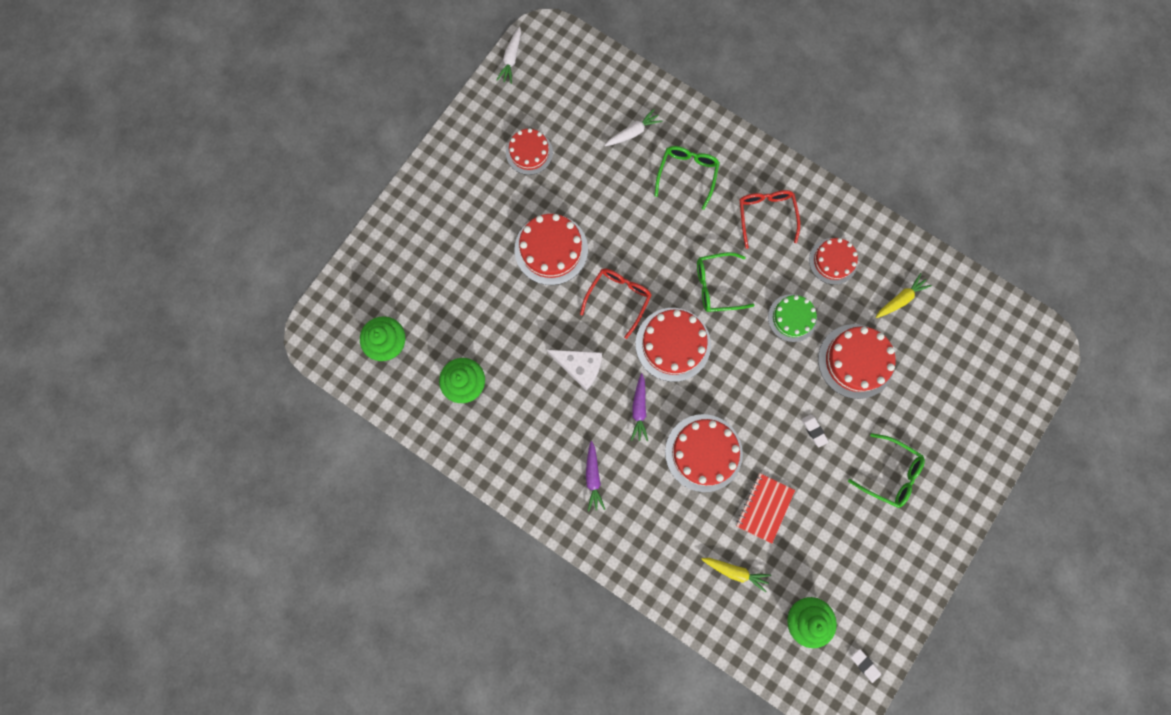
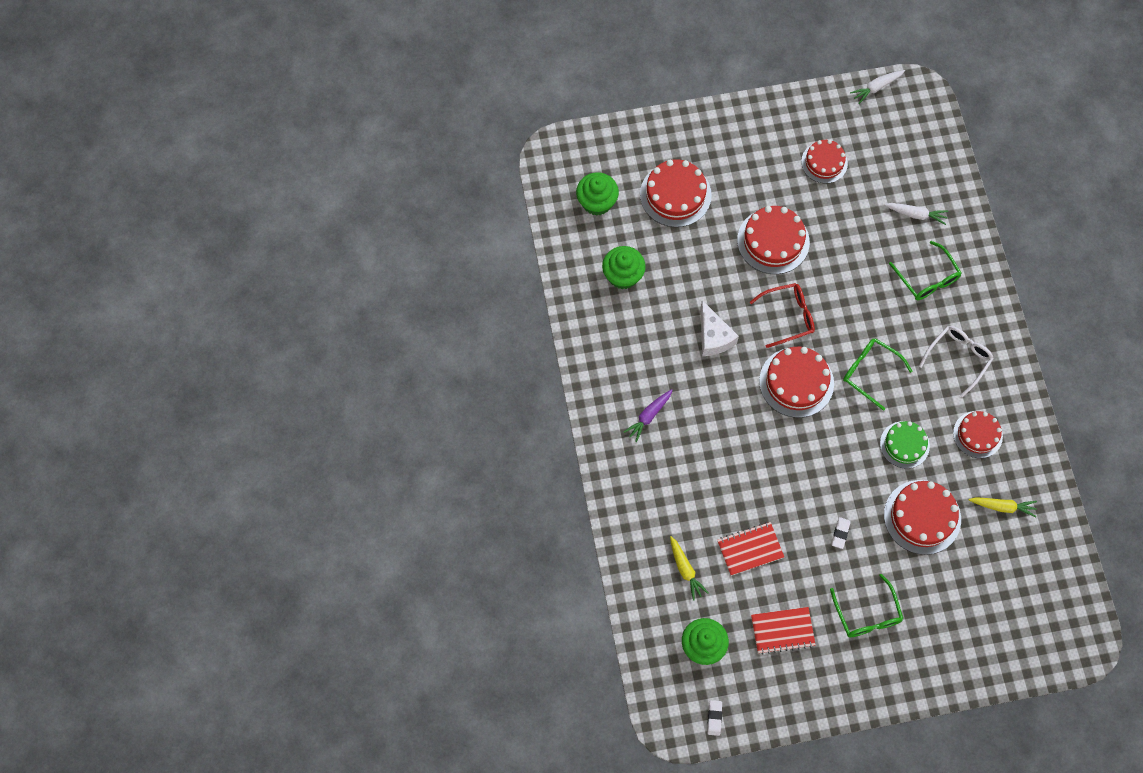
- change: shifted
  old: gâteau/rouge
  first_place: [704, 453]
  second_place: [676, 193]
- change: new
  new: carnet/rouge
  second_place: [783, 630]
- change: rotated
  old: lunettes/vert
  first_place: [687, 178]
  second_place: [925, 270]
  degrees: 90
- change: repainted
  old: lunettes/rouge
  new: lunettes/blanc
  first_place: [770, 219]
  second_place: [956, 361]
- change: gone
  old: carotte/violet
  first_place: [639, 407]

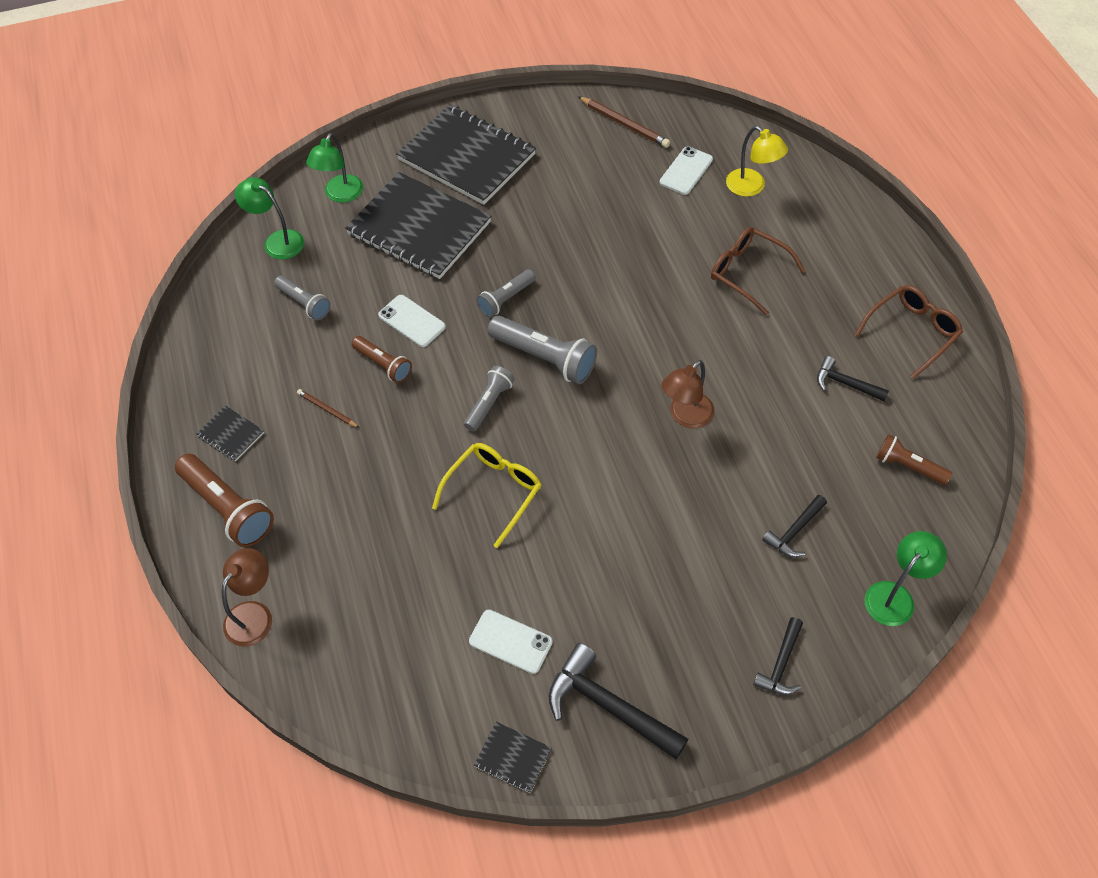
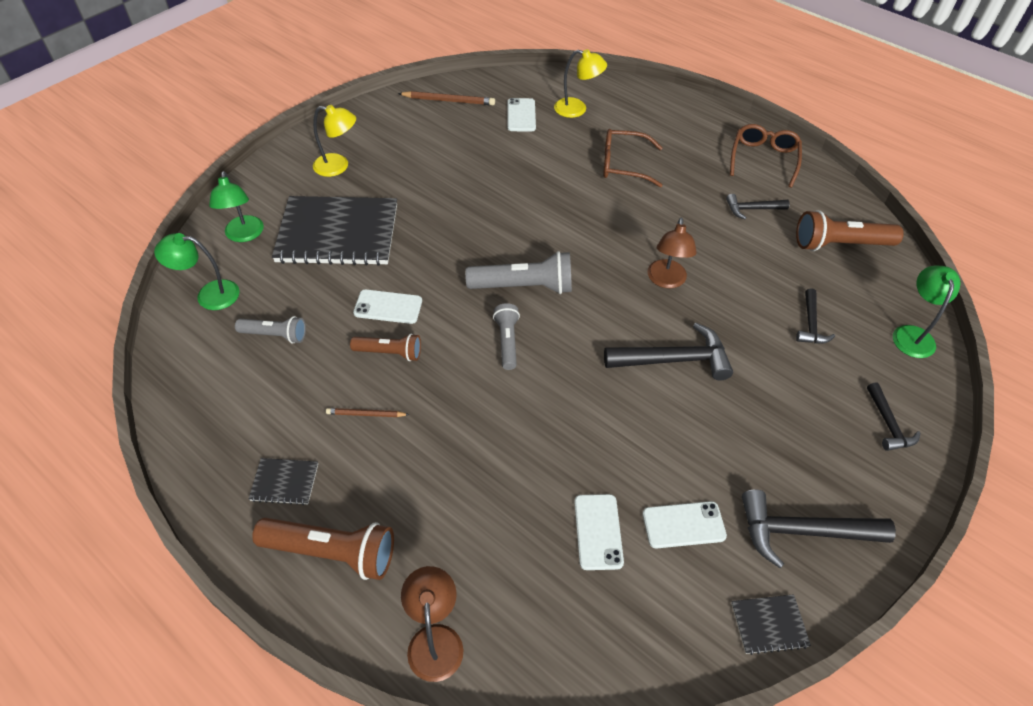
- change: swapped
  old: carnet/noir
  new: lampe/jaune
  first_place: [466, 154]
  second_place: [334, 141]
- change: new
  new: téléphone/blanc
  second_place: [599, 532]
- change: new
  new: marteau/noir
  second_place: [668, 352]
- change: scaled
  old: lampe de poche/marron
  first_place: [914, 459]
  second_place: [850, 230]
  factor: 1.65
- change: gone
  old: lunettes/jaune
  first_place: [486, 495]
- change: gone
  old: lampe de poche/gris
  first_place: [505, 293]

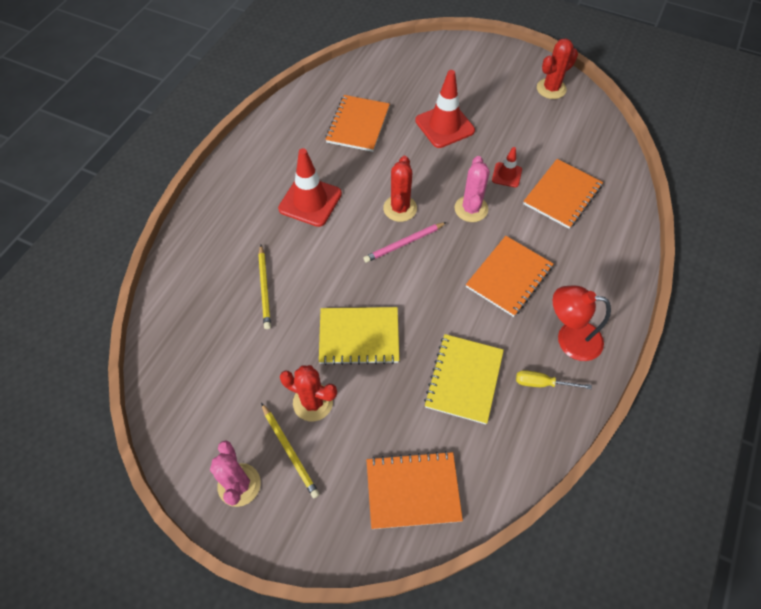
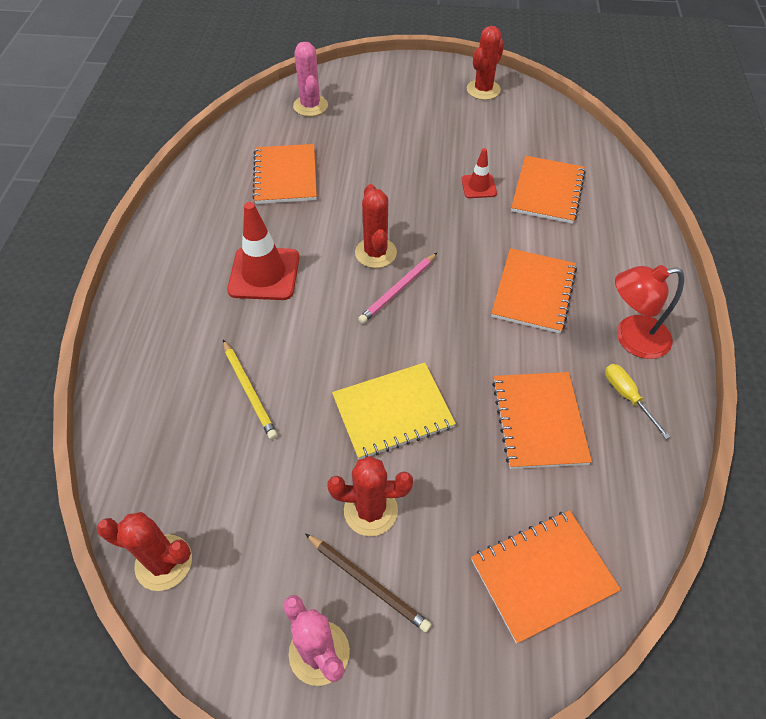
- change: new
  new: cactus/rouge
  second_place: [144, 551]
- change: shifted
  old: cactus/rose
  first_place: [472, 189]
  second_place: [310, 79]
- change: repainted
  old: crayon/jaune
  new: crayon/marron
  first_place: [290, 450]
  second_place: [368, 583]
- change: repainted
  old: carnet/jaune
  new: carnet/orange
  first_place: [464, 379]
  second_place: [542, 420]
- change: rotated
  old: tournevis/jaune
  first_place: [554, 379]
  second_place: [638, 401]
  degrees: 75
- change: gone
  old: cône de chantier/rouge
  first_place: [445, 109]

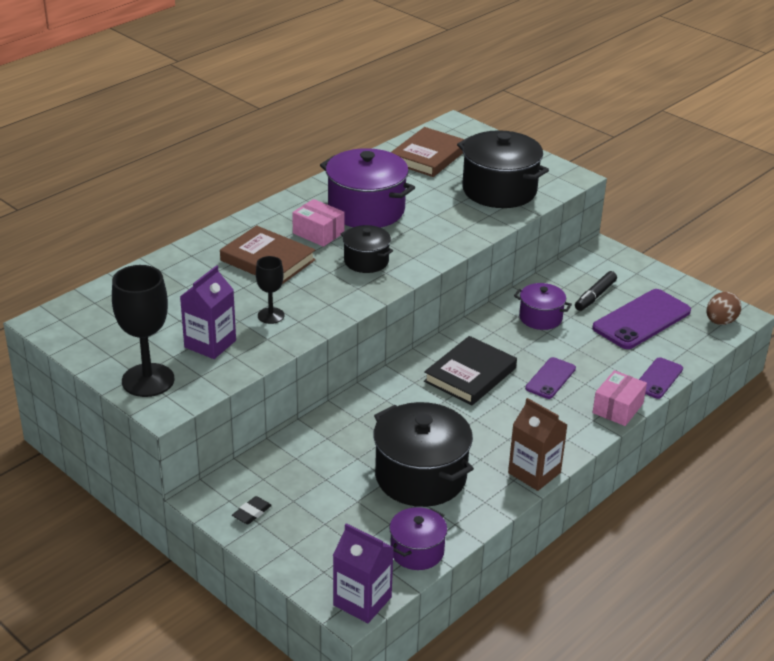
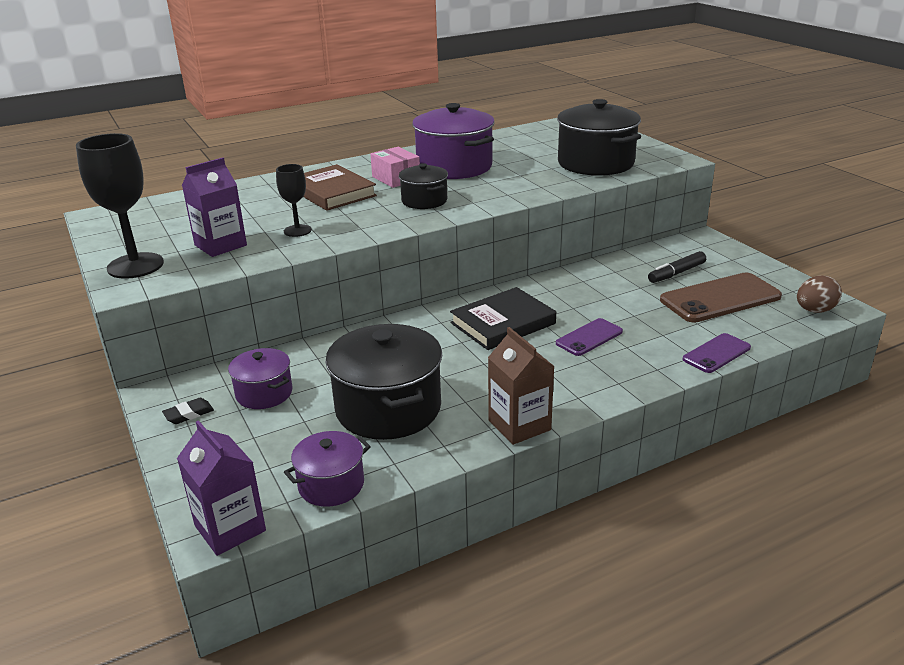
- change: shifted
  old: marmite/violet
  first_place: [543, 306]
  second_place: [260, 378]
- change: repainted
  old: téléphone/violet
  new: téléphone/marron
  first_place: [641, 319]
  second_place: [721, 297]
- change: gone
  old: livre/marron
  first_place: [427, 152]
- change: gone
  old: boîte/rose
  first_place: [619, 398]

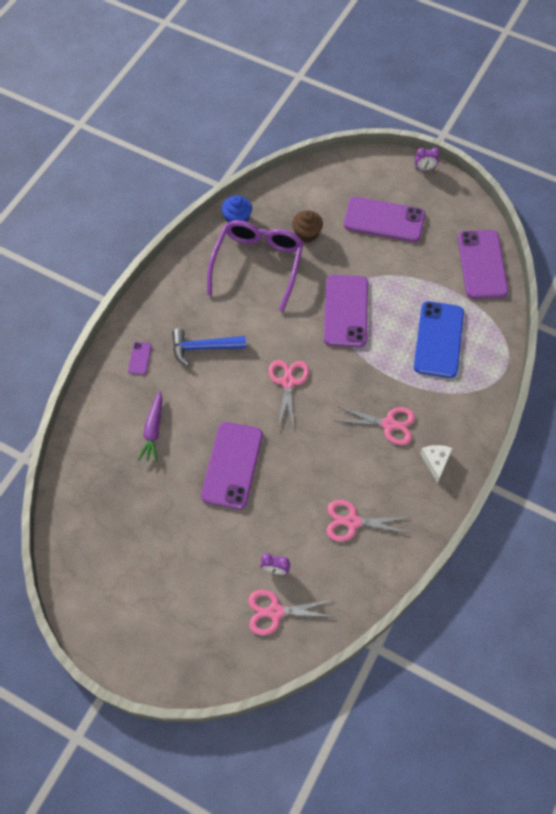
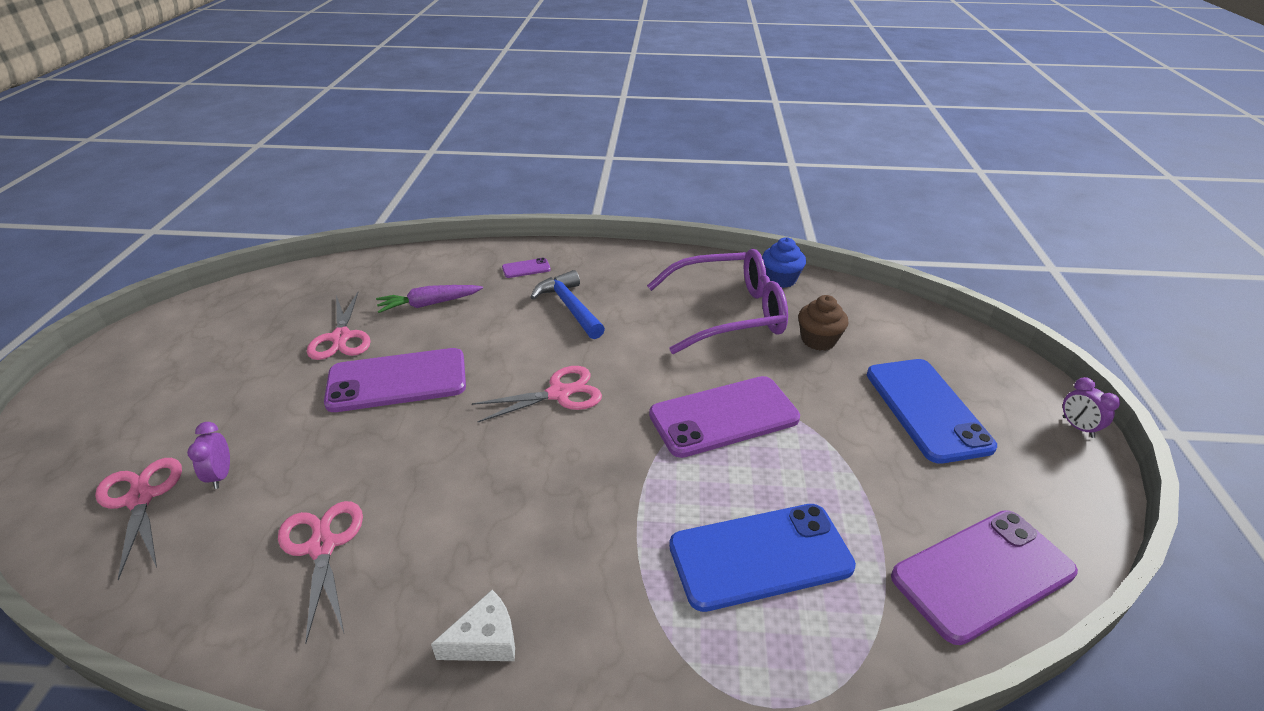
- change: shifted
  old: ciseaux/rose
  first_place: [376, 425]
  second_place: [339, 326]
- change: repainted
  old: téléphone/violet
  new: téléphone/bleu
  first_place: [384, 219]
  second_place: [932, 411]

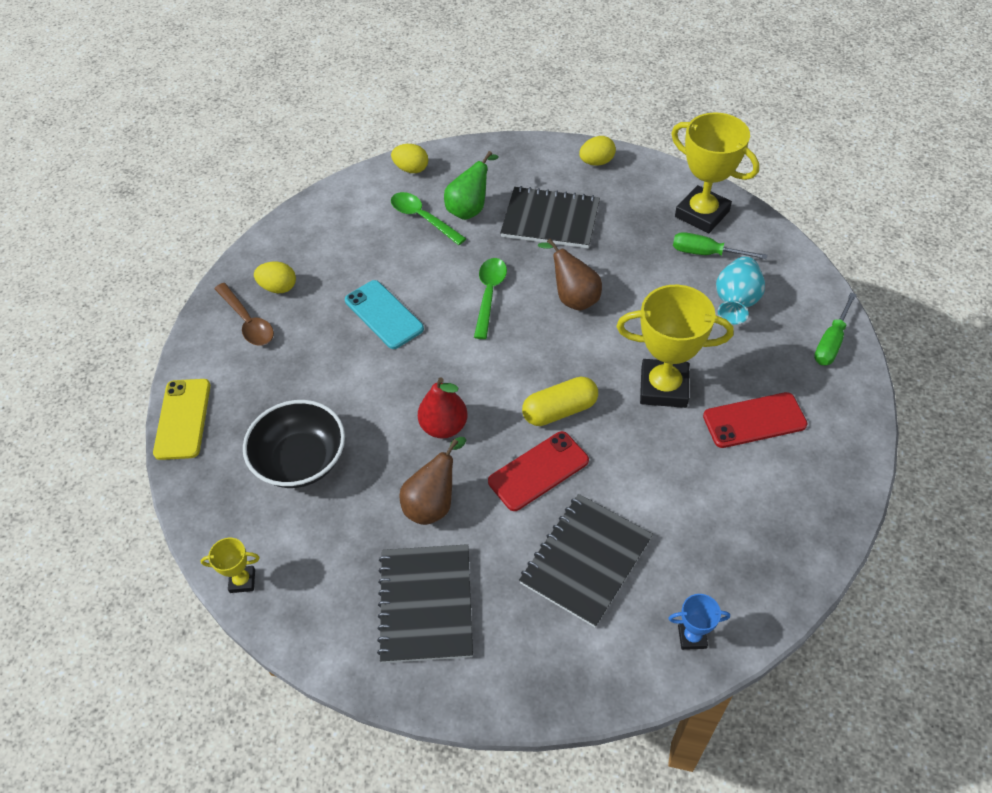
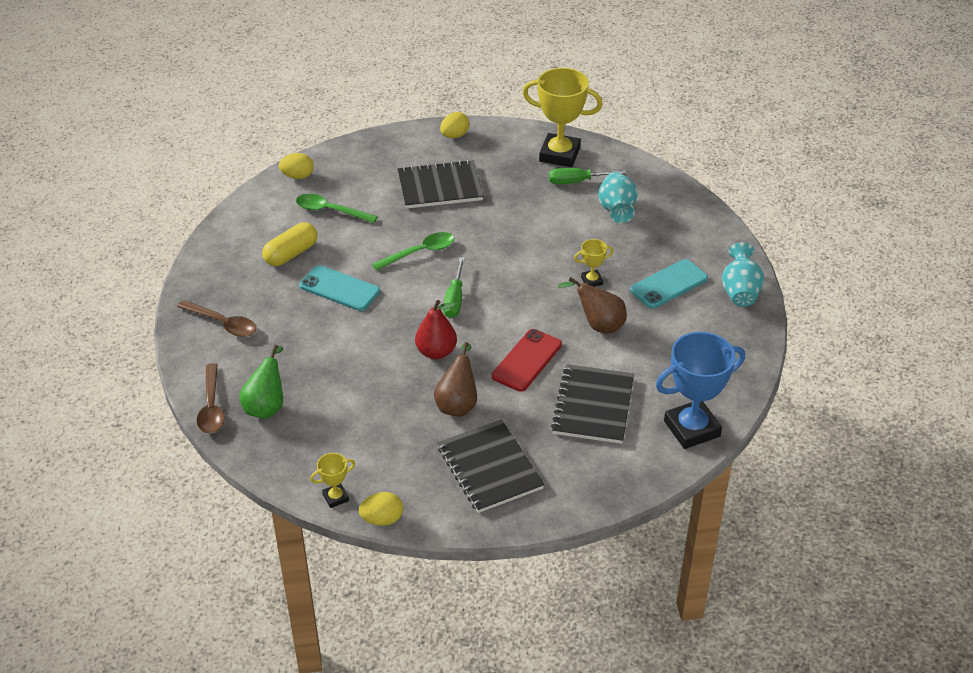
- change: swapped
  old: téléphone/jaune
  new: cuillère/marron
  first_place: [182, 419]
  second_place: [210, 398]
- change: shifted
  old: poire/vert
  first_place: [471, 185]
  second_place: [261, 382]
- change: shifted
  old: gélule/jaune
  first_place: [560, 401]
  second_place: [289, 244]
- change: shifted
  old: œuf/jaune
  first_place: [275, 277]
  second_place: [381, 509]
- change: rotated
  old: cuillère/vert
  first_place: [490, 298]
  second_place: [413, 251]
  degrees: 75
- change: shifted
  old: tournevis/vert
  first_place: [835, 329]
  second_place: [454, 287]
- change: shifted
  old: poire/marron
  first_place: [570, 275]
  second_place: [592, 305]
- change: scaled
  old: trophée/jaune
  first_place: [675, 346]
  second_place: [594, 263]
  factor: 0.46
- change: repainted
  old: téléphone/rouge
  new: téléphone/turquoise
  first_place: [755, 420]
  second_place: [669, 284]
- change: scaled
  old: trophée/bleu
  first_place: [699, 622]
  second_place: [700, 390]
  factor: 2.15
- change: new
  new: vase/turquoise
  second_place: [743, 274]
- change: gone
  old: bol/noir
  first_place: [294, 444]

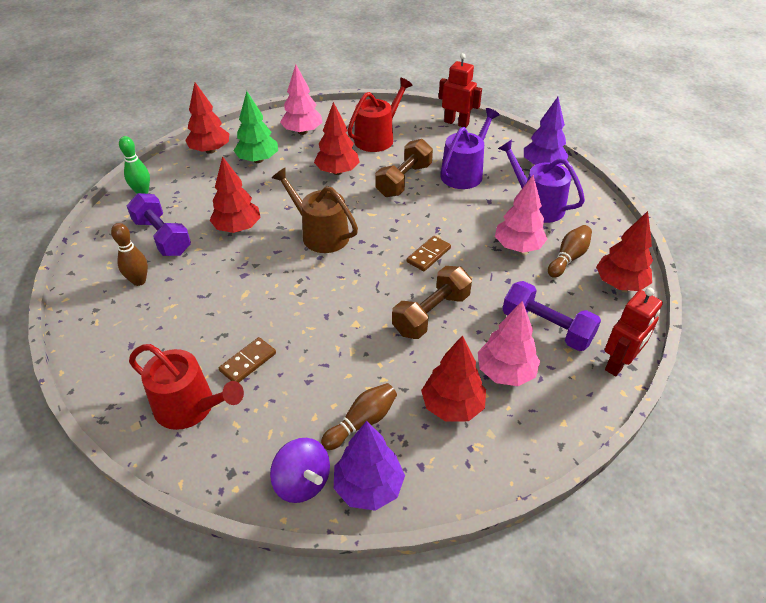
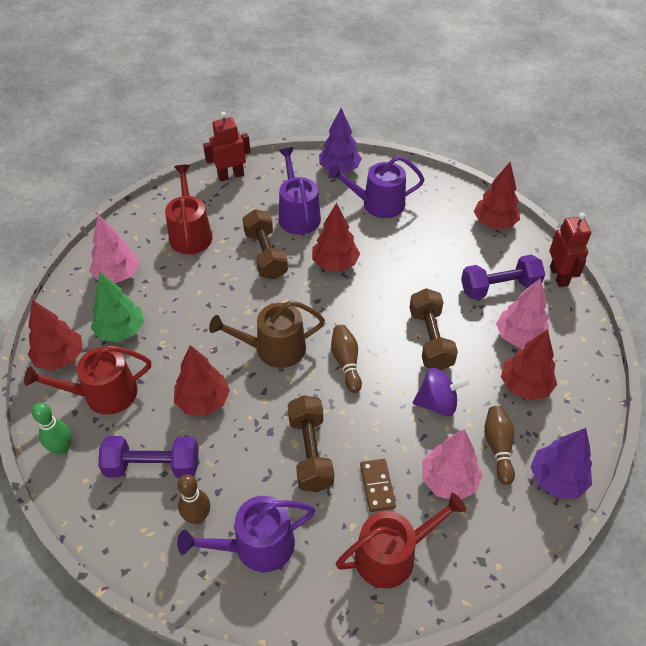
- change: new
  new: arrosoir/rouge
  second_place: [87, 380]
- change: new
  new: arrosoir/violet
  second_place: [246, 534]
- change: new
  new: haltère/marron
  second_place: [311, 443]
- change: shifted
  old: arbre/rouge
  first_place: [337, 138]
  second_place: [336, 237]
- change: shifted
  old: quille/marron
  first_place: [570, 251]
  second_place: [346, 359]
- change: shifted
  old: toupie/violet
  first_place: [300, 470]
  second_place: [441, 392]
- change: shifted
  old: arbre/rose
  first_place: [521, 214]
  second_place: [452, 464]
- change: gone
  old: domino/marron
  first_place: [429, 253]

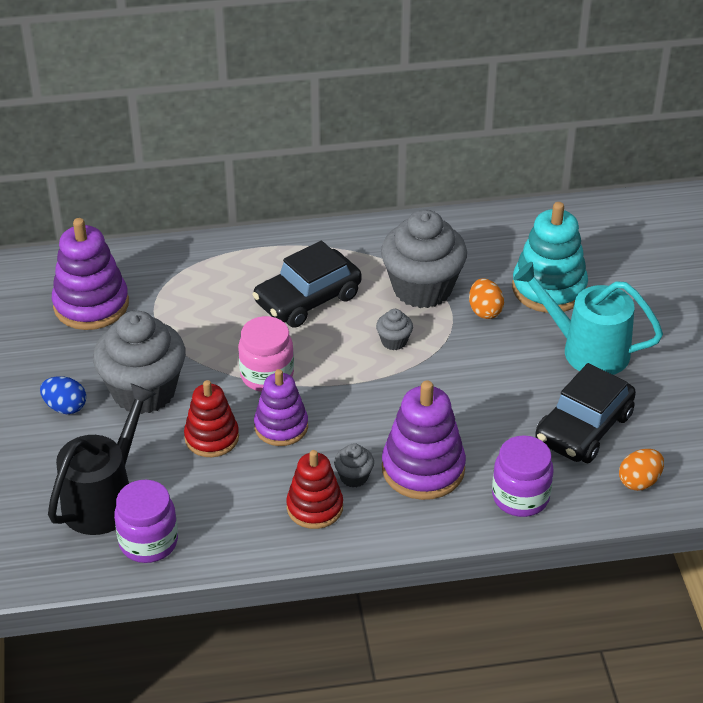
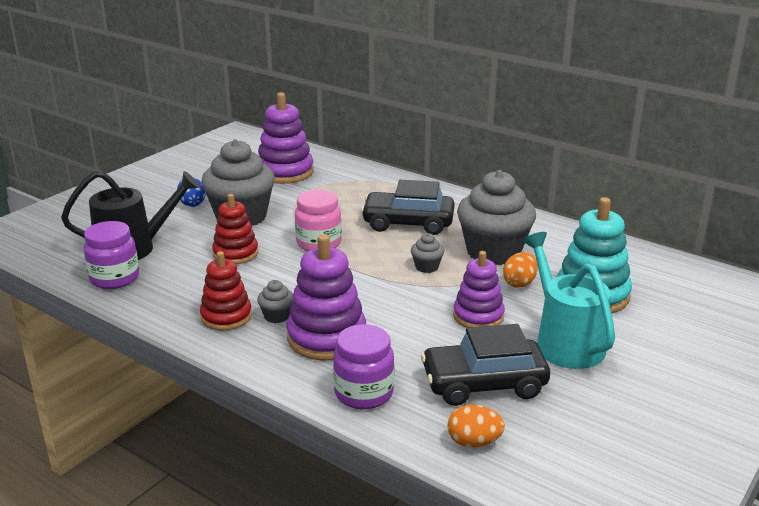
- change: shifted
  old: jouet à empiler/violet
  first_place: [281, 407]
  second_place: [479, 289]

